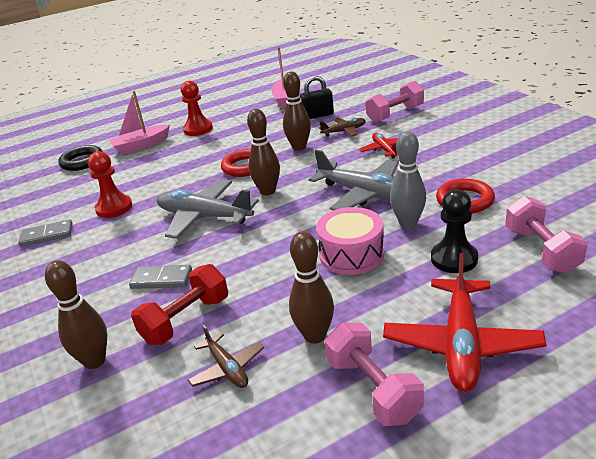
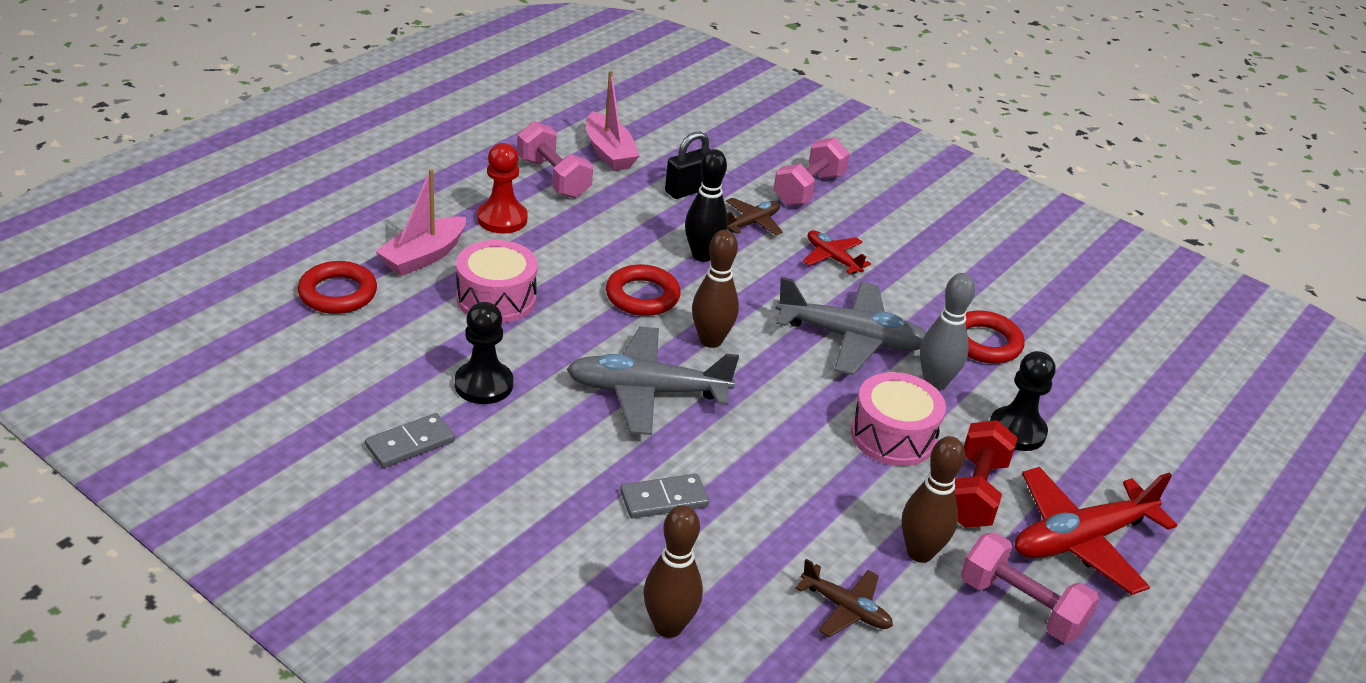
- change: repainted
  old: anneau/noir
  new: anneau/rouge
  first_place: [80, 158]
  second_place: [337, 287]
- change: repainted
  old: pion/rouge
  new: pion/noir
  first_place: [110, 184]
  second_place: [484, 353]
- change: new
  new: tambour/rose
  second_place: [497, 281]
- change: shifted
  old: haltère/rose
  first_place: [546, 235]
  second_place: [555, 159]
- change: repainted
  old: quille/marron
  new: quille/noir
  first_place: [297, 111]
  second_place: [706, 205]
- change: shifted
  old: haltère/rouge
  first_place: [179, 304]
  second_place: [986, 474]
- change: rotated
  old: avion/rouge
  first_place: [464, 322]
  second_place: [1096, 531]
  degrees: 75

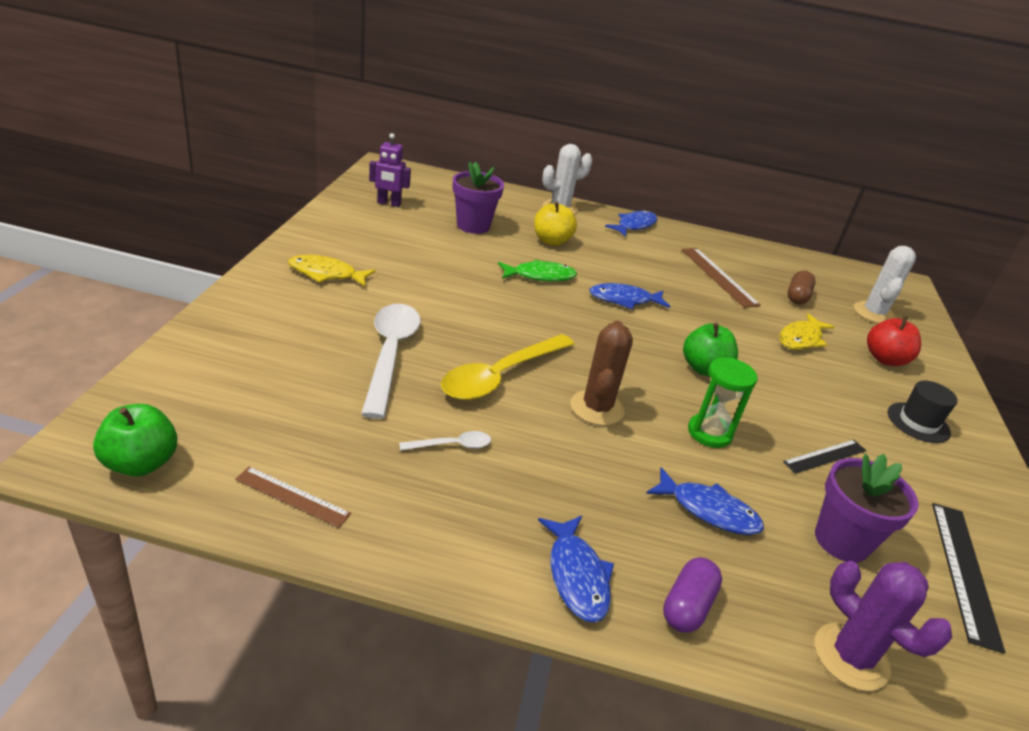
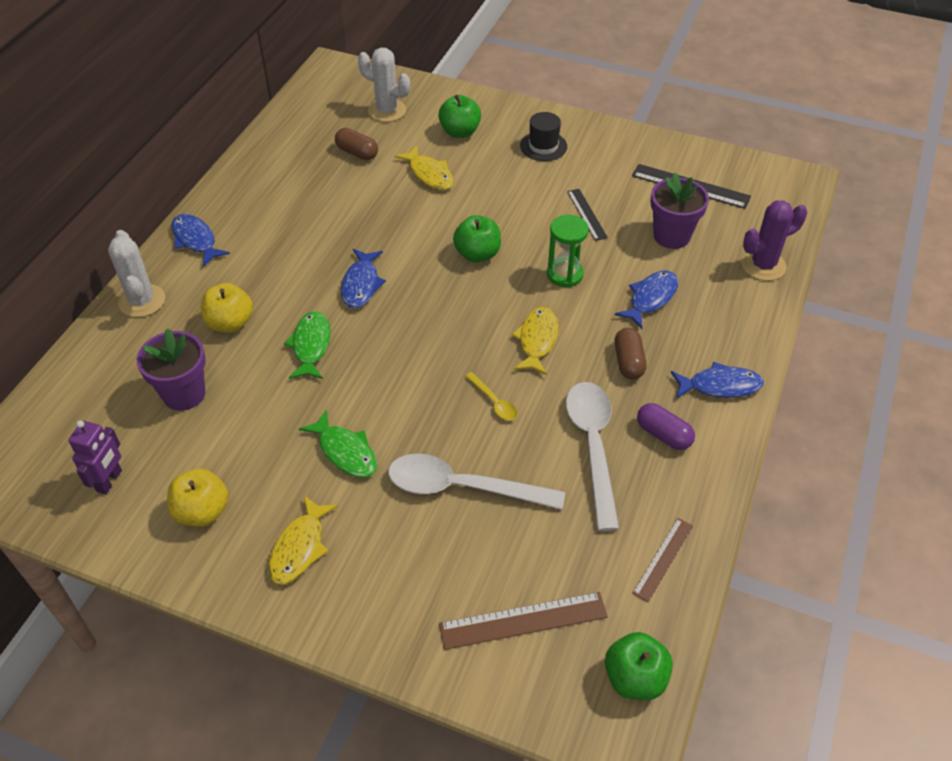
- change: new
  new: pomme/jaune
  second_place: [197, 498]
- change: new
  new: poisson/vert
  second_place: [338, 443]
- change: repainted
  old: pomme/rouge
  new: pomme/vert
  first_place: [894, 341]
  second_place: [459, 116]
- change: shifted
  old: règle/marron
  first_place: [721, 278]
  second_place: [523, 621]
- change: scaled
  old: cuillère/jaune
  first_place: [507, 367]
  second_place: [491, 396]
  factor: 0.45
- change: swapped
  old: cactus/marron
  new: poisson/jaune
  first_place: [602, 373]
  second_place: [535, 341]
- change: scaled
  old: cuillère/blanc
  first_place: [445, 441]
  second_place: [592, 456]
  factor: 2.2
- change: new
  new: gélule/marron
  second_place: [630, 353]
- change: shifted
  old: gélule/violet
  first_place: [692, 595]
  second_place: [666, 426]

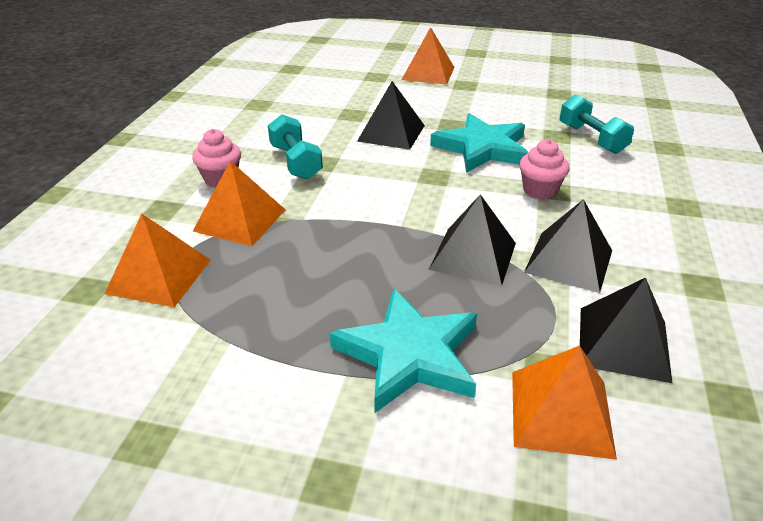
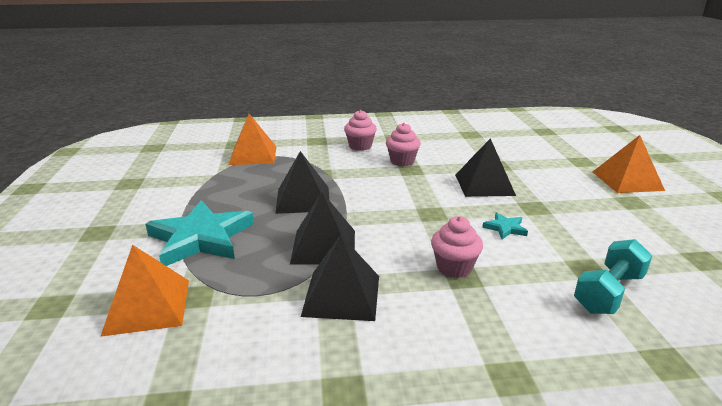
- change: shifted
  old: pyramide/noir
  first_place: [626, 330]
  second_place: [302, 182]
- change: swapped
  old: haltère/turquoise
  new: muffin/rose
  first_place: [295, 146]
  second_place: [403, 144]
- change: scaled
  old: étoile/turquoise
  first_place: [479, 143]
  second_place: [505, 225]
  factor: 0.43
- change: gone
  old: pyramide/orange
  first_place: [239, 203]

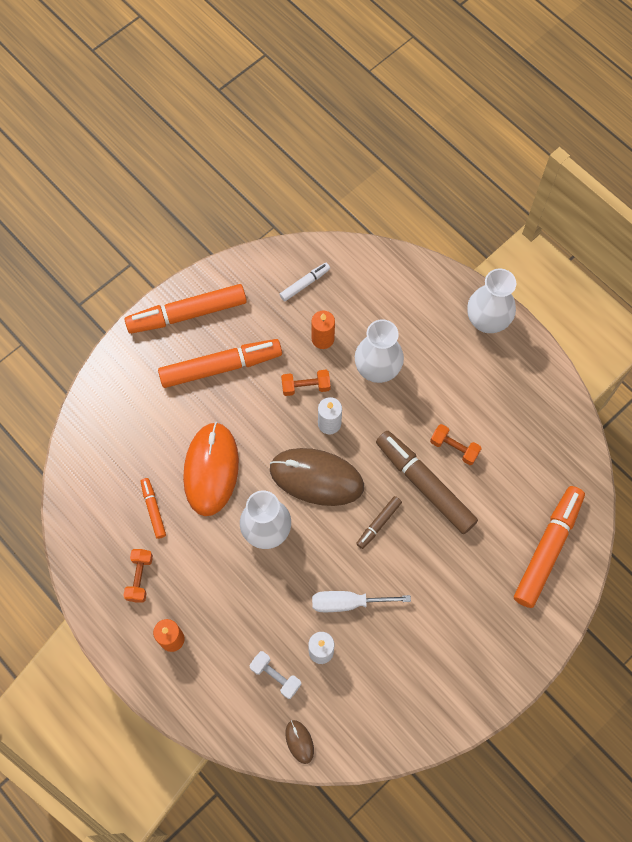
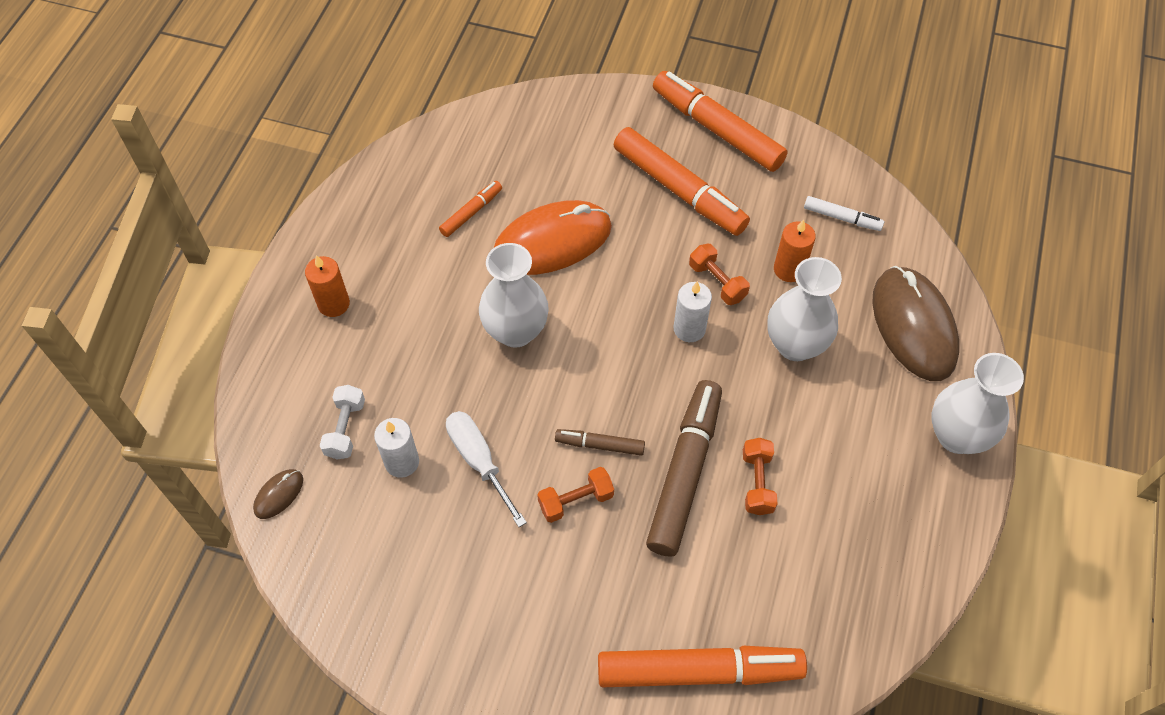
- change: shifted
  old: haltère/orange
  first_place: [138, 576]
  second_place: [575, 495]
- change: shifted
  old: souris/marron
  first_place: [317, 477]
  second_place: [915, 323]

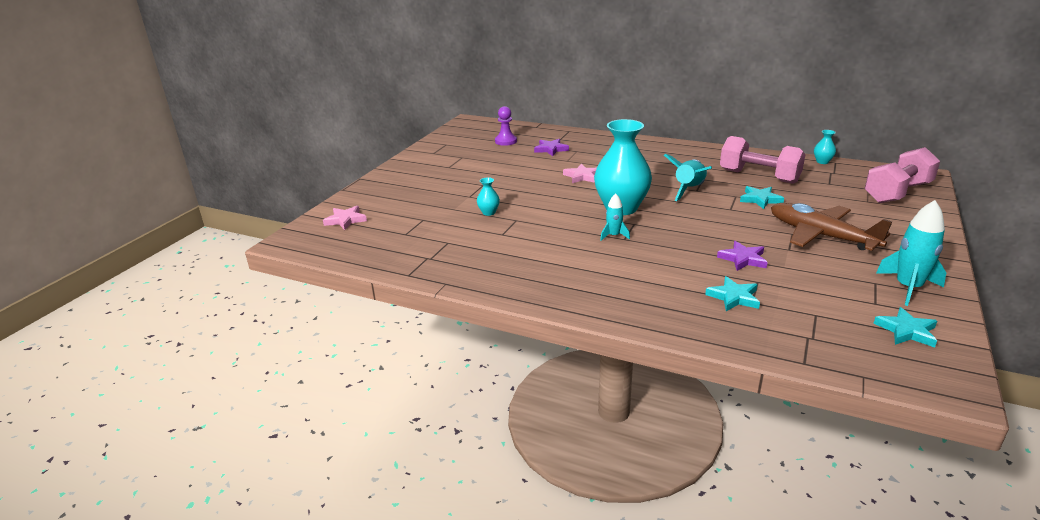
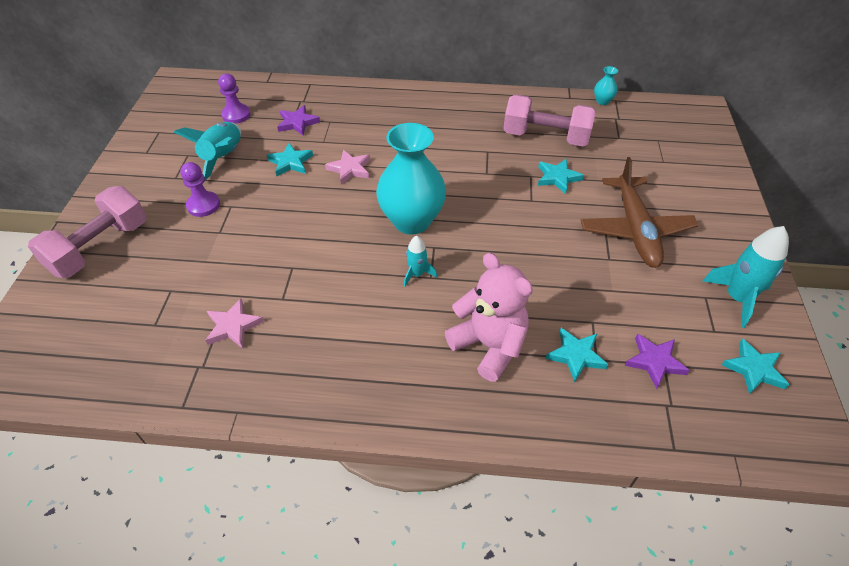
- change: shifted
  old: haltère/rose
  first_place: [902, 175]
  second_place: [87, 232]
- change: shifted
  old: fusée/turquoise
  first_place: [688, 177]
  second_place: [207, 152]
- change: new
  new: pion/violet
  second_place: [200, 189]
- change: shifted
  old: étoile/rose
  first_place: [345, 218]
  second_place: [235, 323]
- change: new
  new: étoile/turquoise
  second_place: [290, 159]
- change: new
  new: ours en peluche/rose
  second_place: [489, 317]
- change: rotated
  old: avion/marron
  first_place: [831, 227]
  second_place: [640, 212]
  degrees: -120
- change: shifted
  old: étoile/violet
  first_place: [742, 256]
  second_place: [657, 361]
- change: gone
  old: vase/turquoise
  first_place: [488, 196]

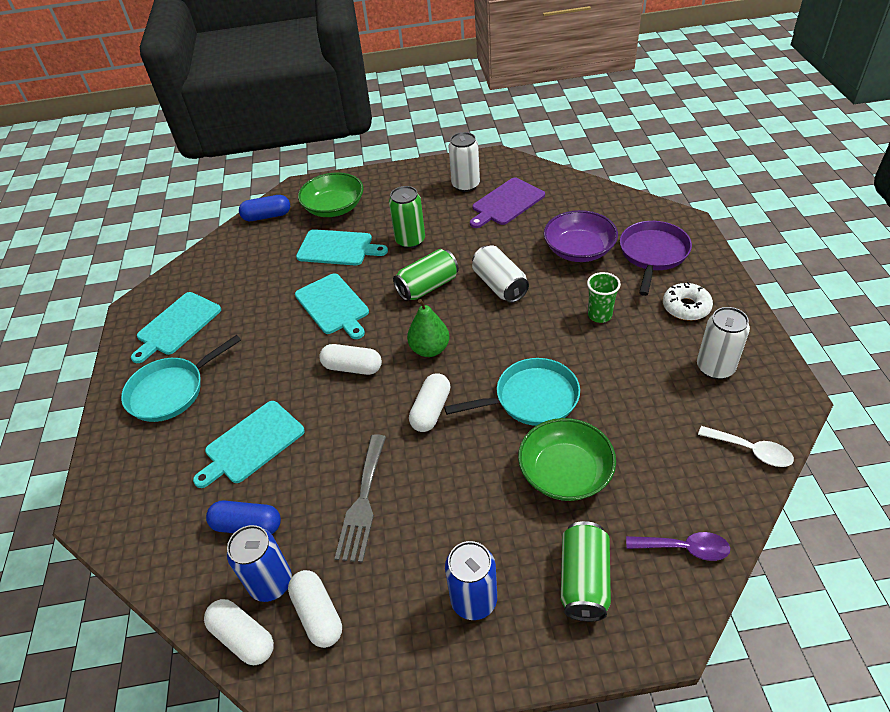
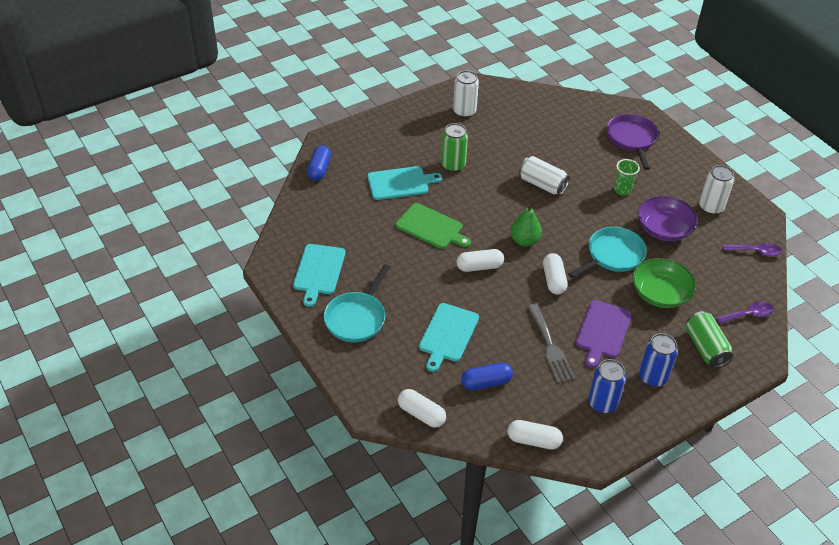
- change: rotated
  old: gélule/bleu
  first_place: [264, 208]
  second_place: [319, 163]
  degrees: -45
- change: repainted
  old: planche à découper/turquoise
  new: planche à découper/vert
  first_place: [332, 306]
  second_place: [433, 226]
- change: shifted
  old: gélule/blanc
  first_place: [315, 609]
  second_place: [422, 408]
- change: shifted
  old: planche à découper/violet
  first_place: [507, 203]
  second_place: [603, 334]
- change: shifted
  old: canette/bleu
  first_place: [259, 563]
  second_place: [607, 386]
- change: shifted
  old: bol/violet
  first_place: [581, 236]
  second_place: [668, 218]
- change: repainted
  old: cuillère/blanc
  new: cuillère/violet
  first_place: [746, 446]
  second_place: [752, 250]
- change: gone
  old: bol/vert
  first_place: [331, 194]
- change: gone
  old: canette/vert
  first_place: [426, 275]
- change: gone
  old: beignet/blanc
  first_place: [688, 301]

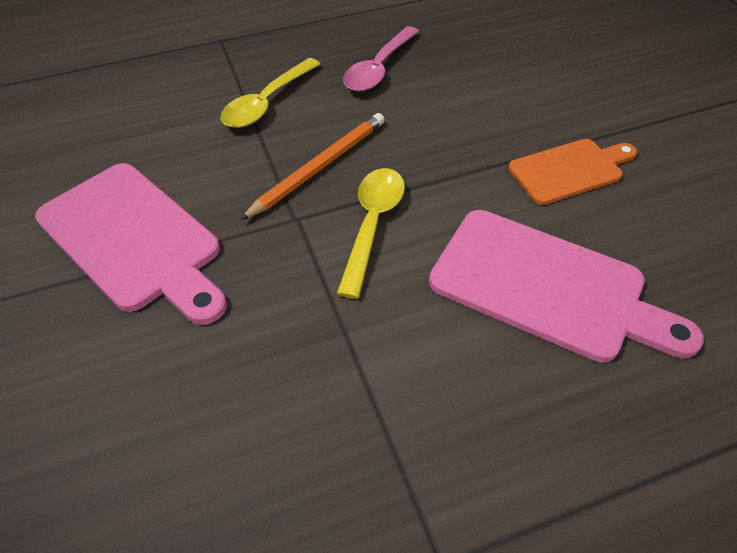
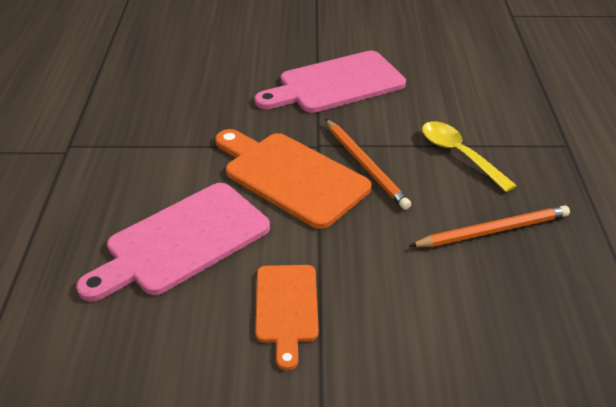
- change: swapped
  old: cuillère/jaune
  new: planche à découper/orange
  first_place: [371, 233]
  second_place: [293, 179]
- change: swapped
  old: cuillère/rose
  new: crayon/orange
  first_place: [381, 59]
  second_place: [490, 226]

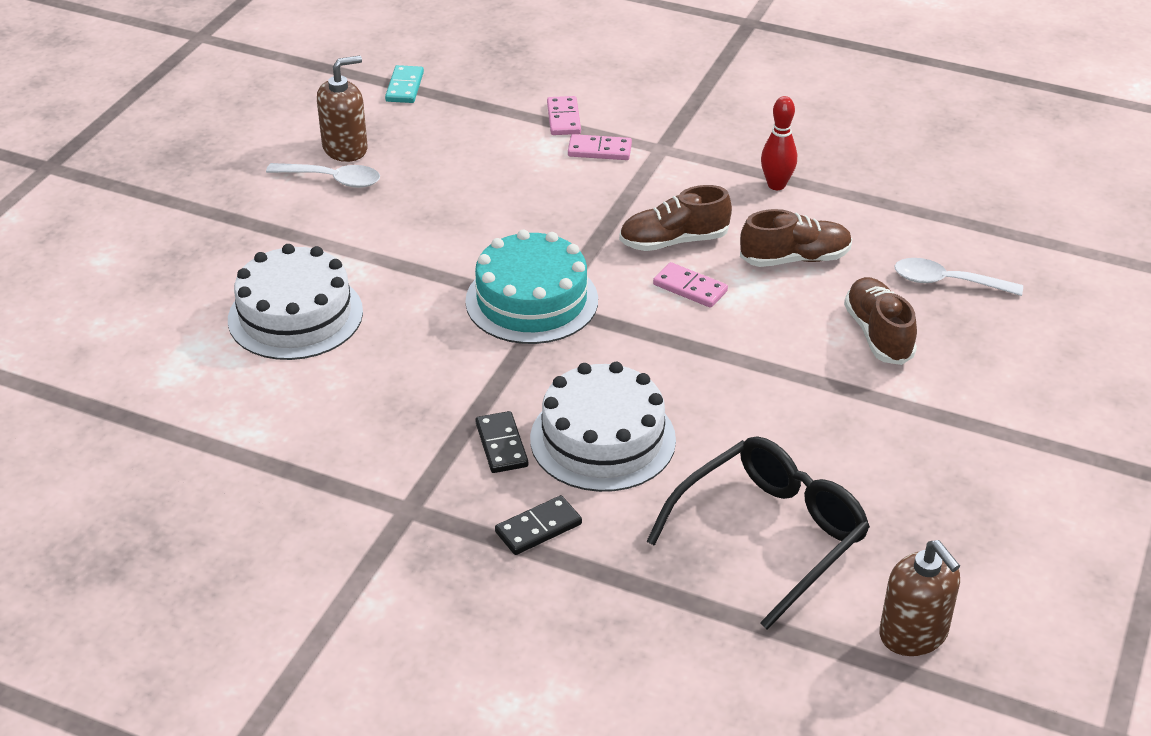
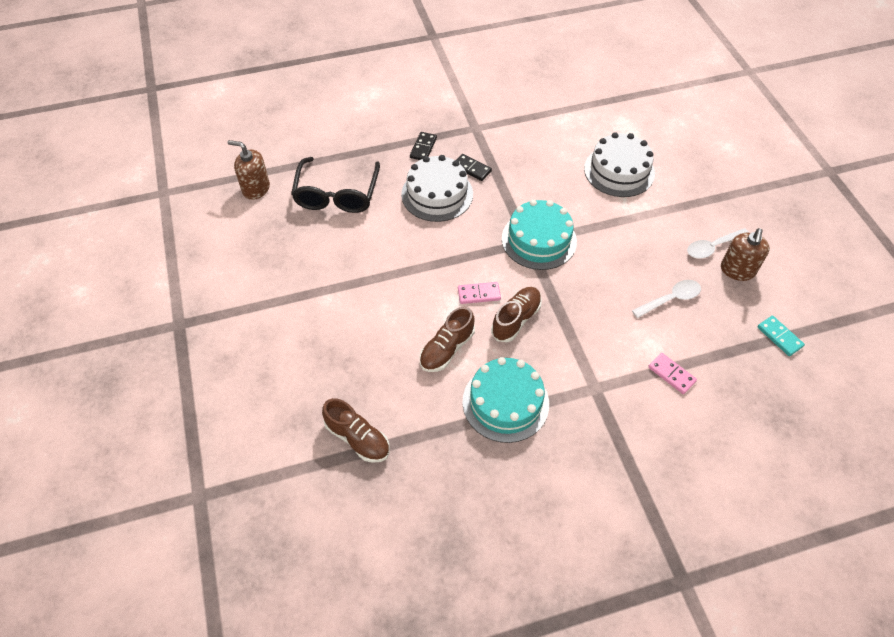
- change: shifted
  old: chaussure/marron
  first_place: [880, 321]
  second_place: [355, 430]
- change: swapped
  old: quille/rouge
  new: gâteau/turquoise
  first_place: [779, 143]
  second_place: [506, 400]
- change: shifted
  old: cuillère/blanc
  first_place: [958, 277]
  second_place: [666, 299]
- change: gone
  old: domino/rose
  first_place: [600, 147]

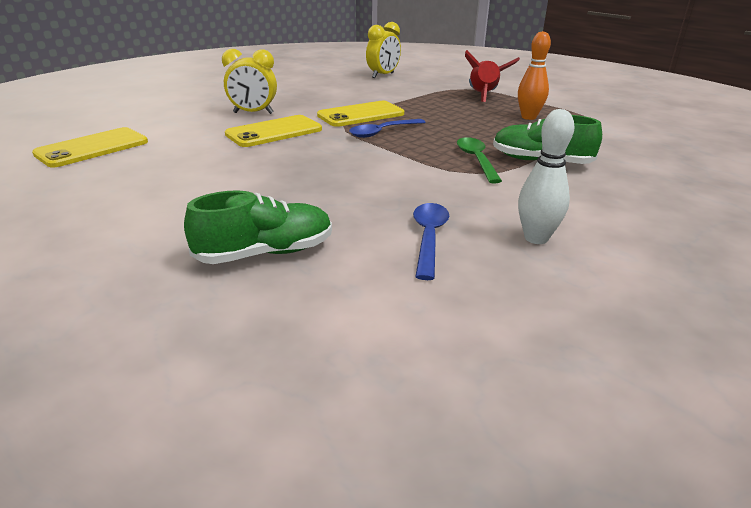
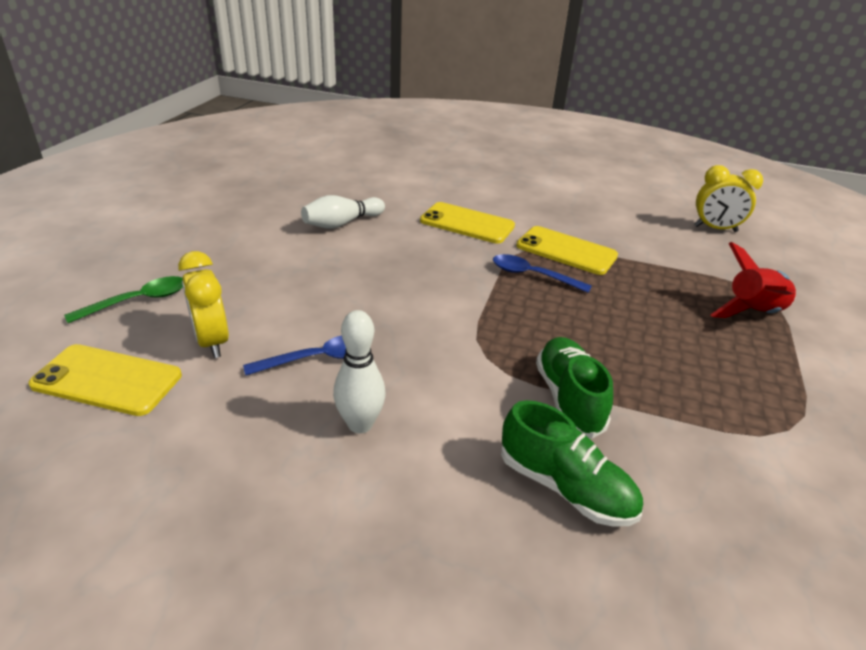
- change: shifted
  old: téléphone/jaune
  first_place: [90, 147]
  second_place: [105, 380]
- change: shifted
  old: cuillère/vert
  first_place: [479, 160]
  second_place: [123, 299]
- change: shifted
  old: réveil/jaune
  first_place: [249, 81]
  second_place: [203, 304]
- change: new
  new: quille/blanc
  second_place: [343, 212]
- change: shifted
  old: chaussure/vert
  first_place: [258, 227]
  second_place: [572, 463]
- change: gone
  old: quille/orange
  first_place: [534, 75]

